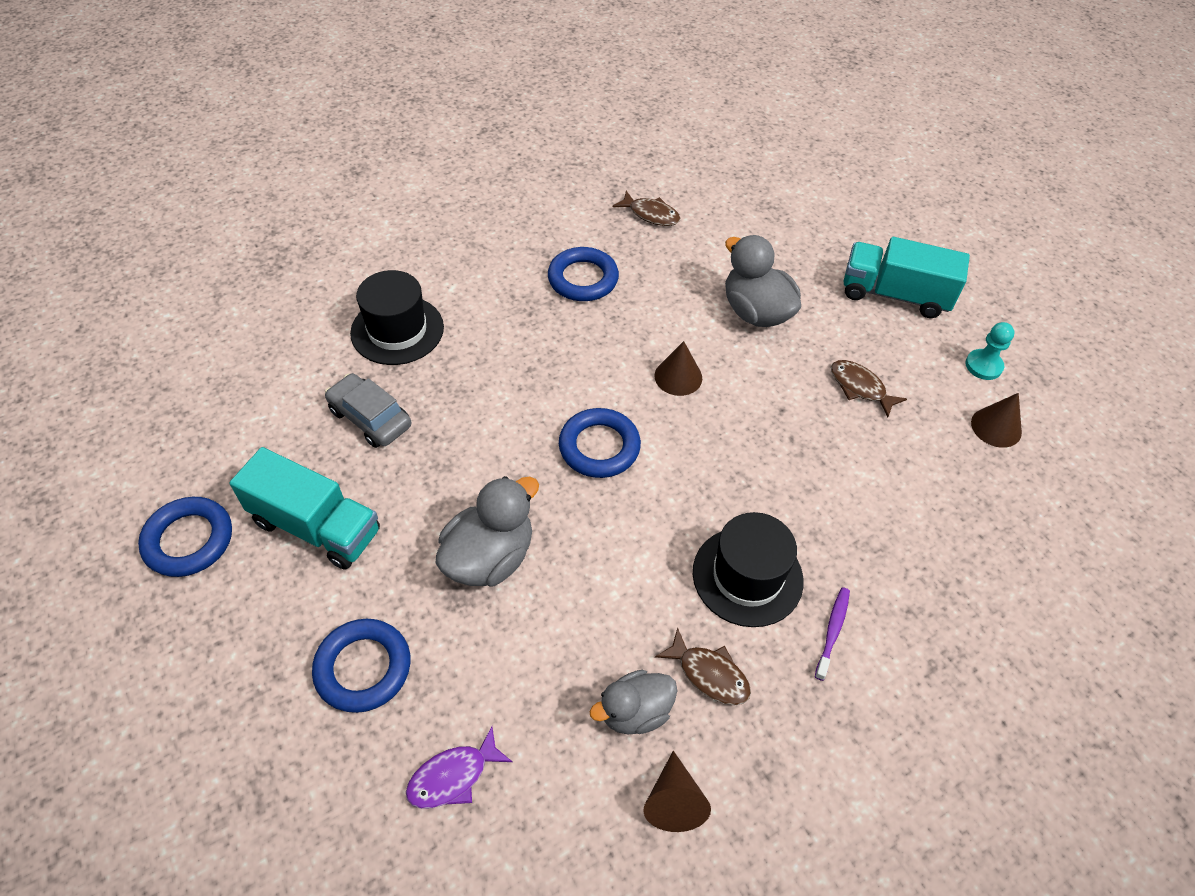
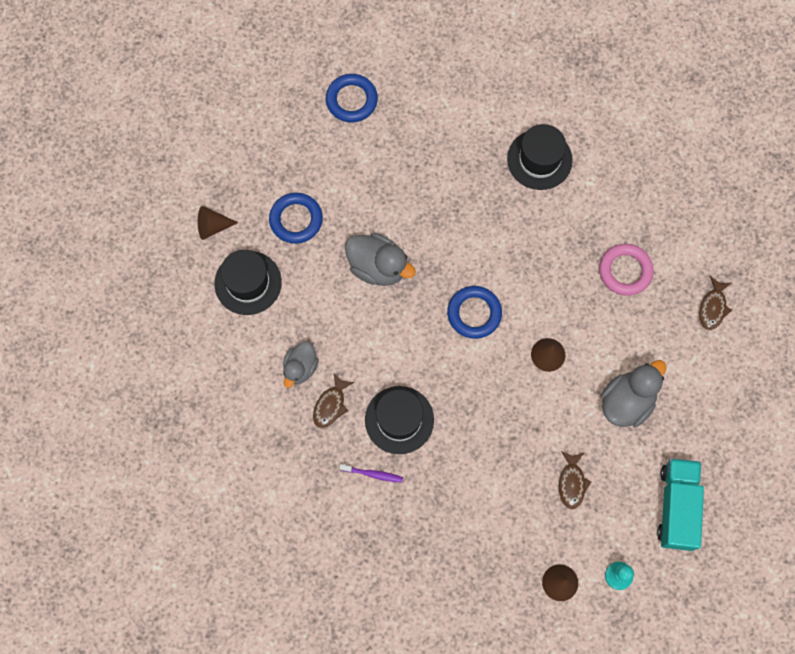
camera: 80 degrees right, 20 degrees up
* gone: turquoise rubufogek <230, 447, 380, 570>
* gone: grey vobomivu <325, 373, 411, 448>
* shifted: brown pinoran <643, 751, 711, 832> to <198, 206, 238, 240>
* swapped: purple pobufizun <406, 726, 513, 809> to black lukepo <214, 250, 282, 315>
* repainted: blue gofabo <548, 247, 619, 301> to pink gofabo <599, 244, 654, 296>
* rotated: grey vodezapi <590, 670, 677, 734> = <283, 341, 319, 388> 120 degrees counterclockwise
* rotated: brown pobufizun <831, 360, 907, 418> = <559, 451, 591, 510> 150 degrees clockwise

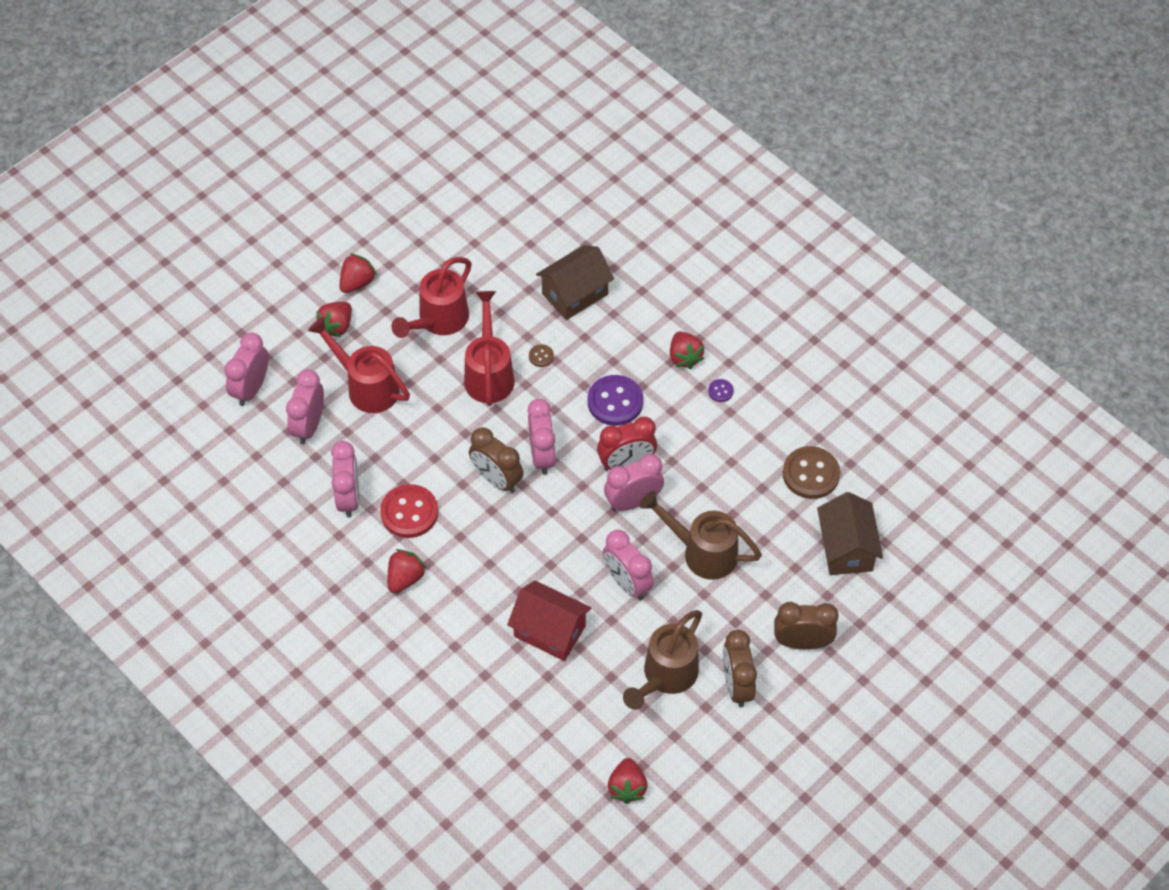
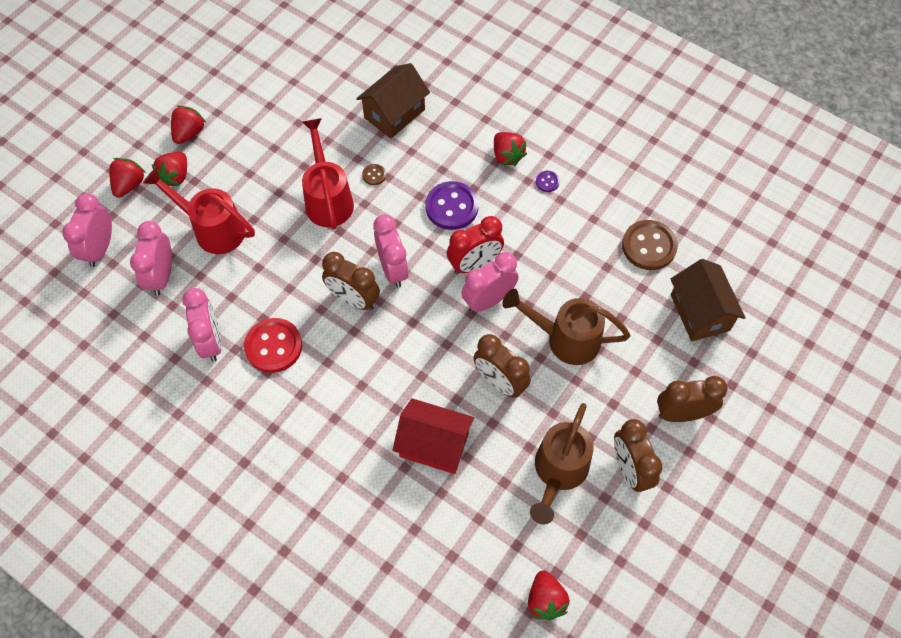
camera: 10 degrees left, 5 degrees up
* gone: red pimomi <391, 257, 472, 338>
* shifted: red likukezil <388, 549, 426, 593> to <109, 158, 146, 198>
* repainted: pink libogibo <603, 530, 654, 600> to brown libogibo <473, 334, 531, 398>

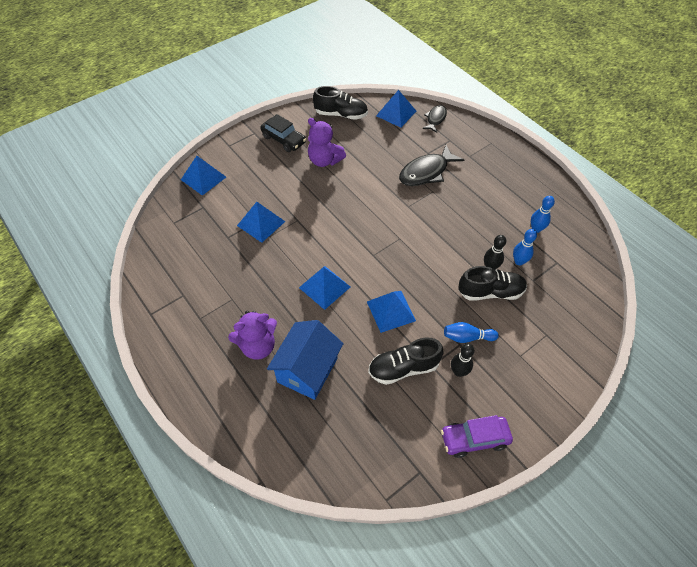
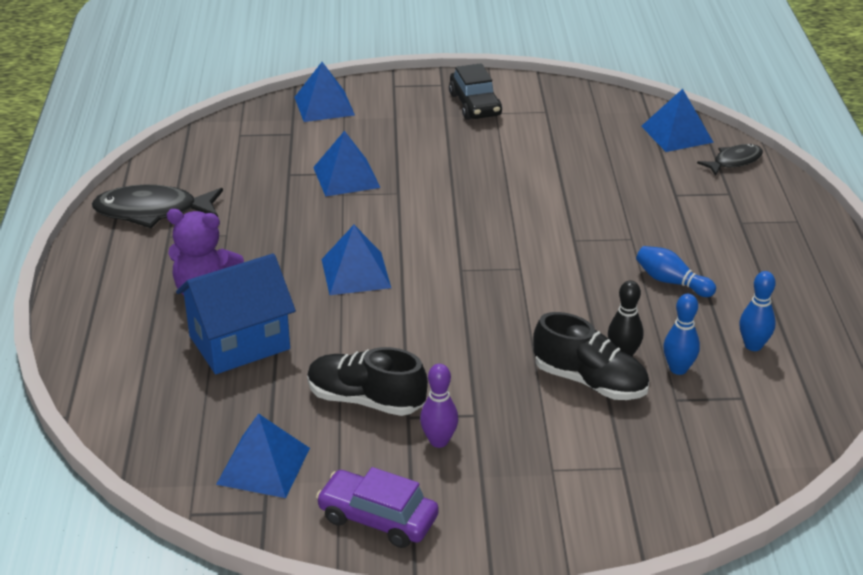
camera: 35 degrees right, 20 degrees down
* gone: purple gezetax <308, 118, 346, 167>
* gone: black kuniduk <313, 86, 368, 120>
* shifted: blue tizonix <367, 291, 416, 333> to <216, 413, 310, 498>
* shifted: black pobufizun <399, 145, 464, 186> to <92, 185, 223, 228>
* shifted: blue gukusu <444, 322, 499, 343> to <636, 246, 716, 297>
* repainted: black gukusu <451, 343, 474, 377> to purple gukusu <420, 364, 458, 448>

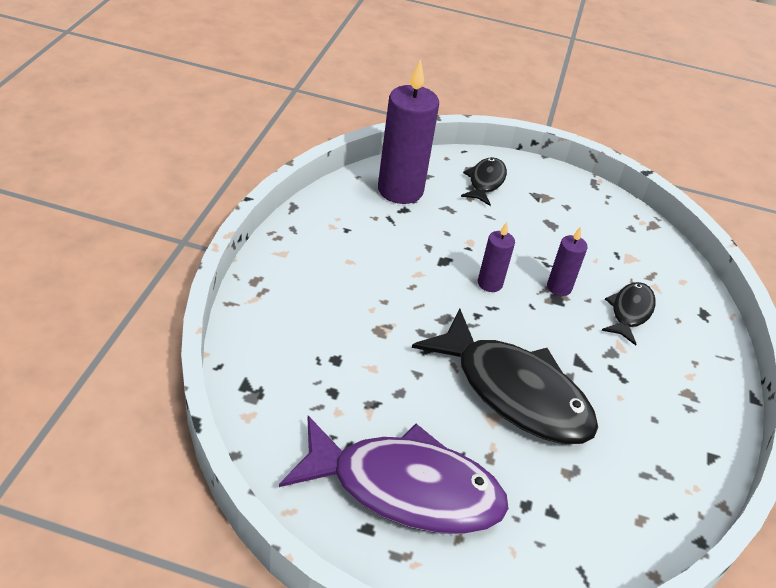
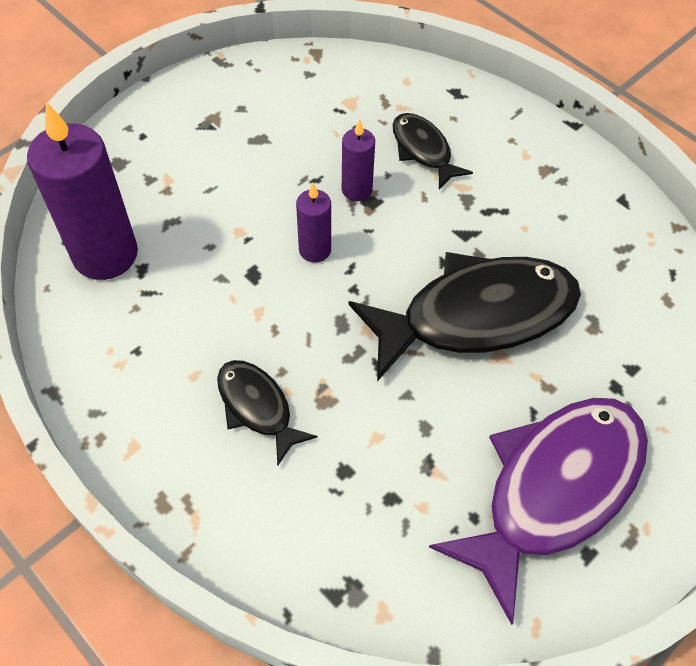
camera: 55 degrees left, 15 degrees up
* shifted: black pobufizun <461, 157, 507, 206> to <217, 360, 318, 466>

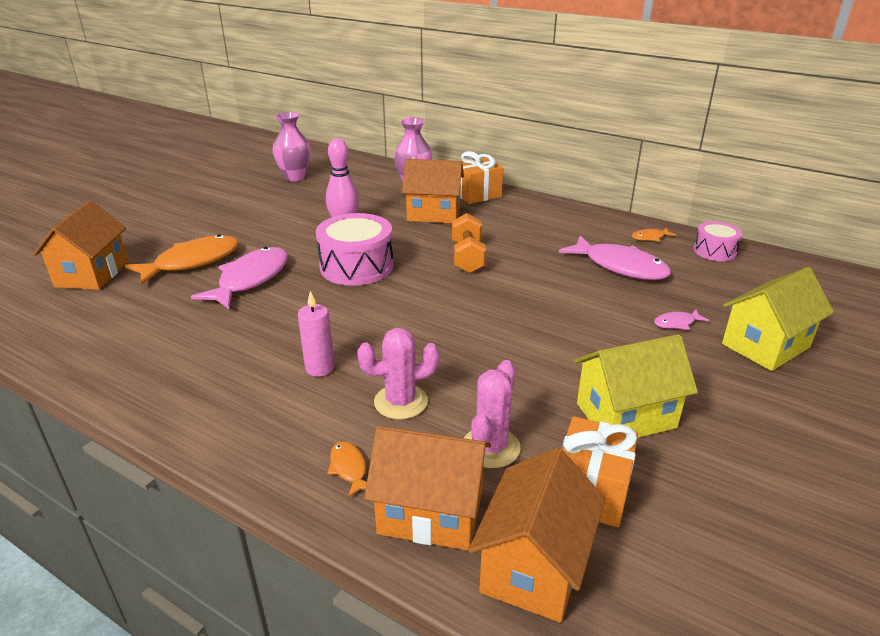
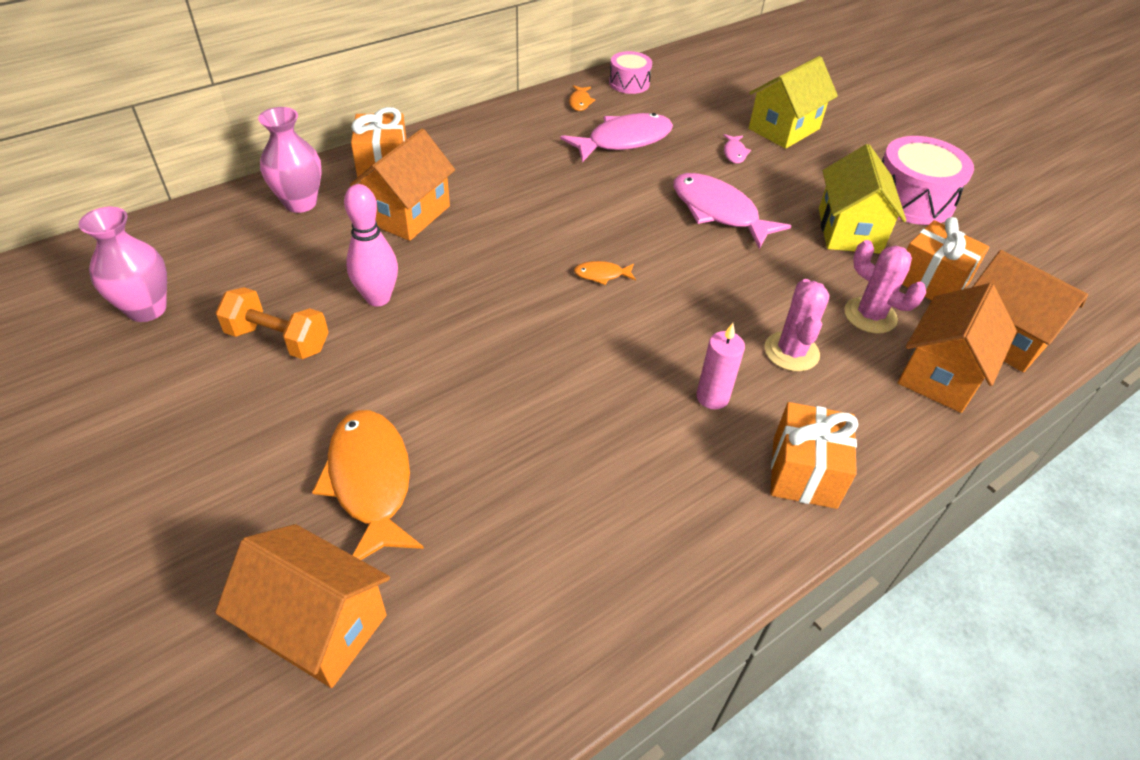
camera: 70 degrees left, 15 degrees up
* new: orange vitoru <770, 402, 858, 509>
* shifted: pink pobufizun <191, 247, 288, 309> to <673, 173, 791, 249>
* shifted: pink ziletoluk <316, 213, 394, 286> to <882, 136, 974, 225>
* shifted: orange pobufizun <327, 441, 367, 498> to <574, 261, 636, 285>
* shifted: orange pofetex <452, 213, 486, 273> to <215, 287, 329, 359>
* rotated: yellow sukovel <722, 267, 834, 371> = <749, 56, 838, 149> 60 degrees clockwise

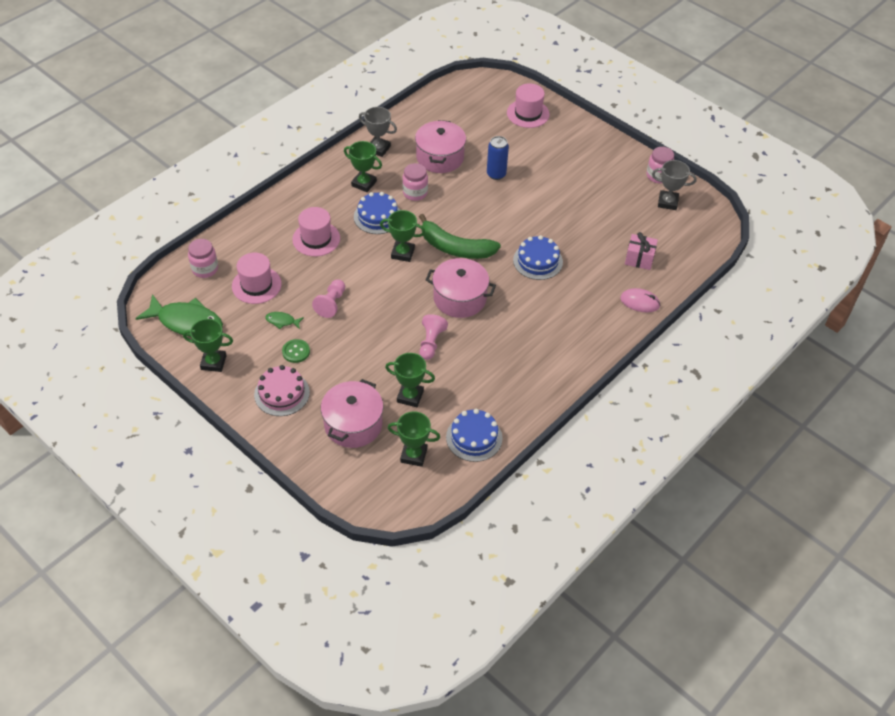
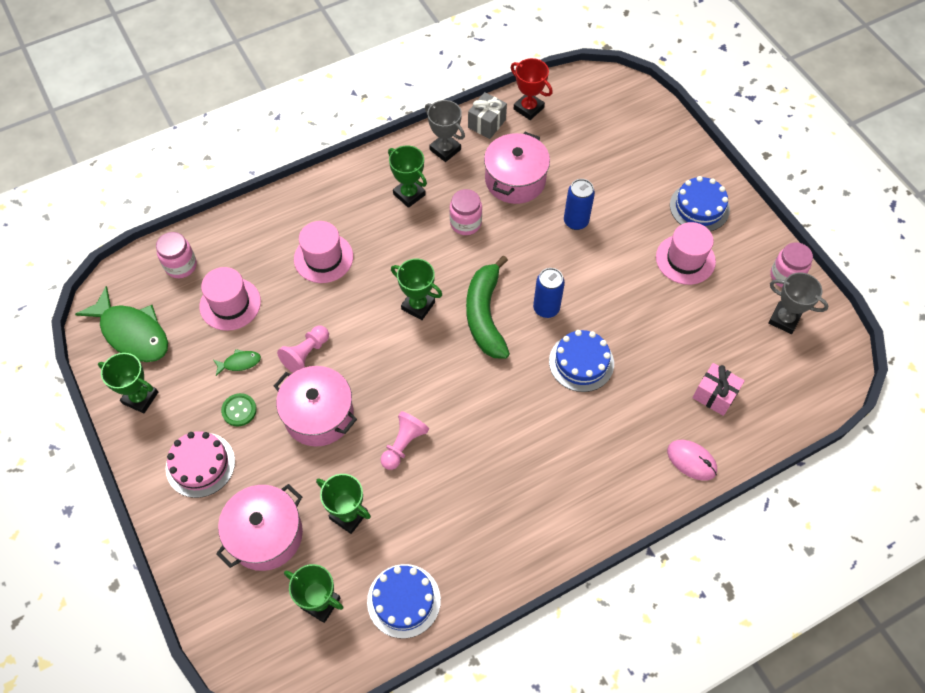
camera: 20 degrees right, 10 degrees up
* new: grey vitoru <468, 92, 507, 139>
* new: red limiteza <511, 58, 553, 120>
* new: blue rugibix <533, 268, 565, 318>
* shifted: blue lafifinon <354, 192, 400, 234> to <670, 176, 730, 231>
* shifted: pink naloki <426, 258, 496, 318> to <274, 366, 357, 446>
* shifted: pink lukepo <507, 83, 550, 128> to <656, 222, 716, 285>
* rotated: green pobufizun <265, 312, 304, 329> = <213, 349, 261, 376> 135 degrees clockwise
* rotated: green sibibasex <419, 214, 501, 259> = <466, 256, 510, 359> 45 degrees clockwise

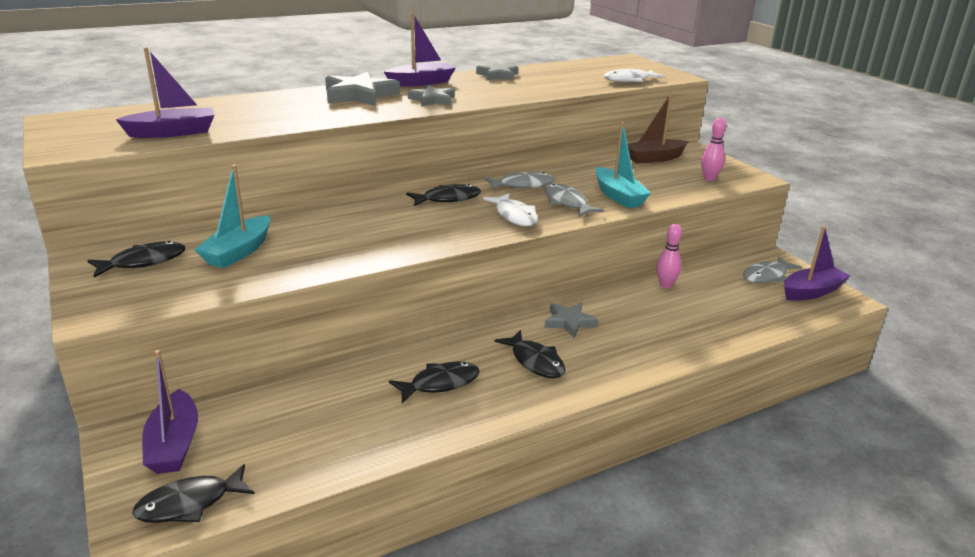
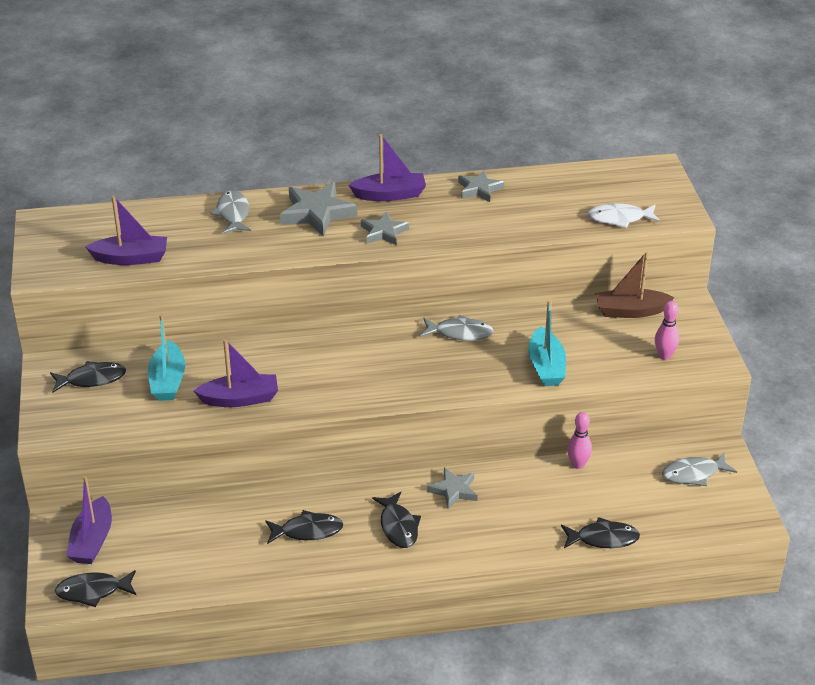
camera: 20 degrees right, 10 degrees up
* gone: white pobufizun <483, 193, 538, 226>
* shifted: black pobufizun <406, 184, 481, 206> to <561, 517, 640, 548>
* shifted: grey pobufizun <545, 184, 604, 217> to <211, 190, 251, 234>
* shifted: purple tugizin <784, 226, 850, 301> to <194, 339, 278, 407>
* rotated: turquoise tugizin <194, 165, 270, 268> = <148, 314, 185, 401> 45 degrees counterclockwise

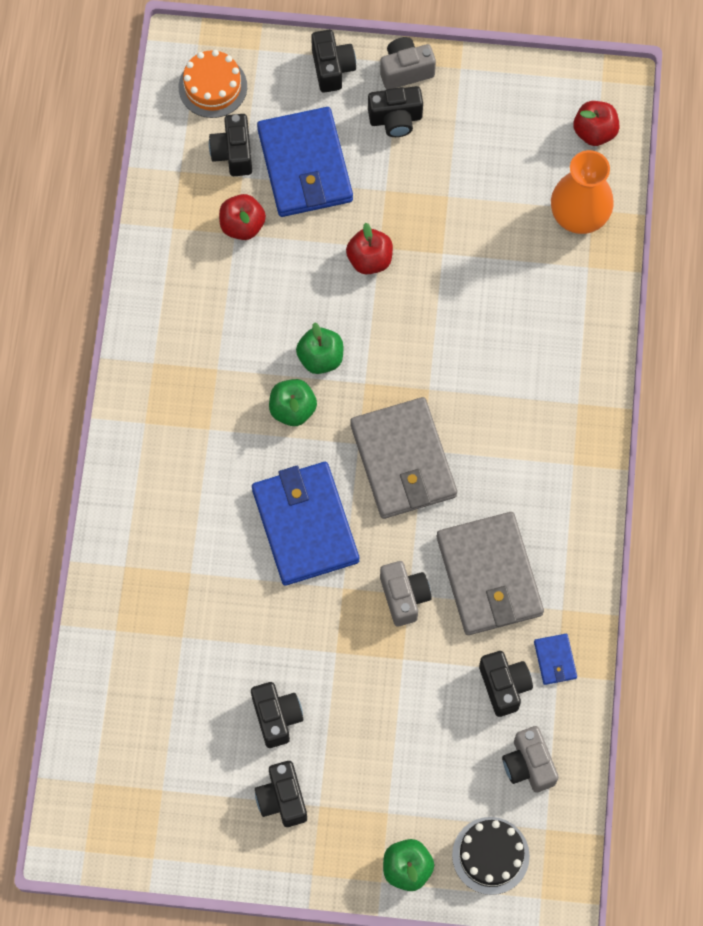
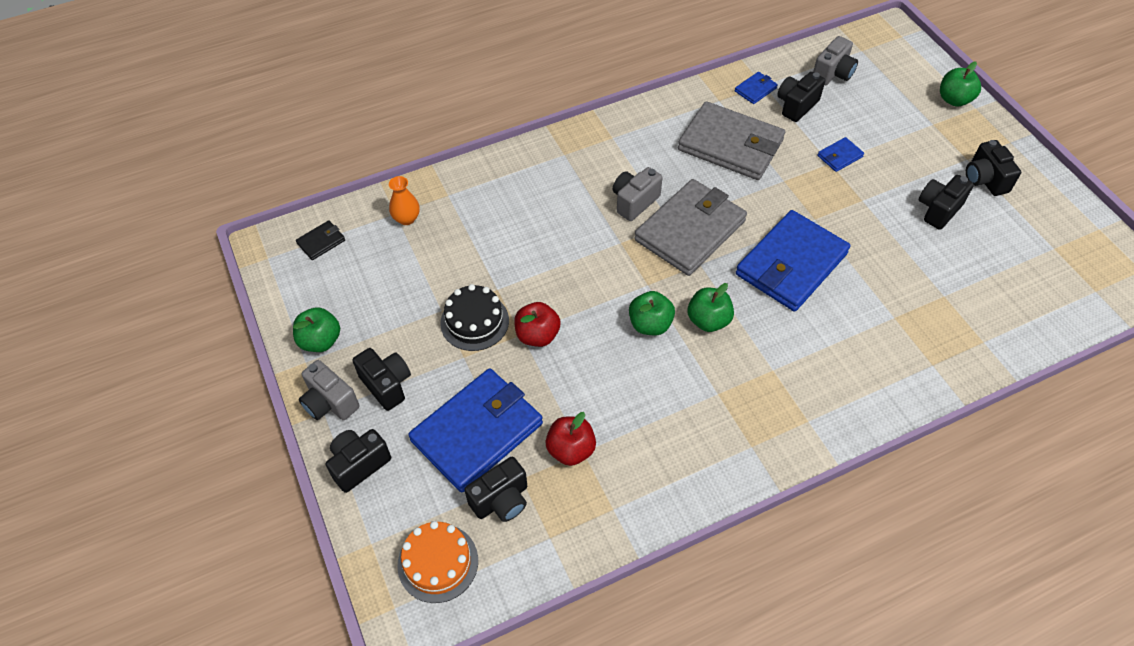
camera: 120 degrees left, 15 degrees down
* new: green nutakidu <293, 307, 340, 352>
* new: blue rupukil <817, 137, 864, 172>
* shifted: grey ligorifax <380, 561, 432, 627> to <613, 167, 663, 221>
* shifted: black lafifinon <452, 817, 530, 895> to <440, 284, 509, 351>
* swapped: red nutakidu <573, 101, 620, 146> to black rupukil <296, 220, 345, 260>
* rotated: black ligorifax <255, 761, 307, 827> = <966, 140, 1021, 196> 120 degrees clockwise
* rotated: grey rupukil <437, 512, 544, 635> = <678, 101, 785, 180> 75 degrees clockwise
* scaled: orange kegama <551, 150, 614, 234> = <389, 176, 420, 225> x0.54

